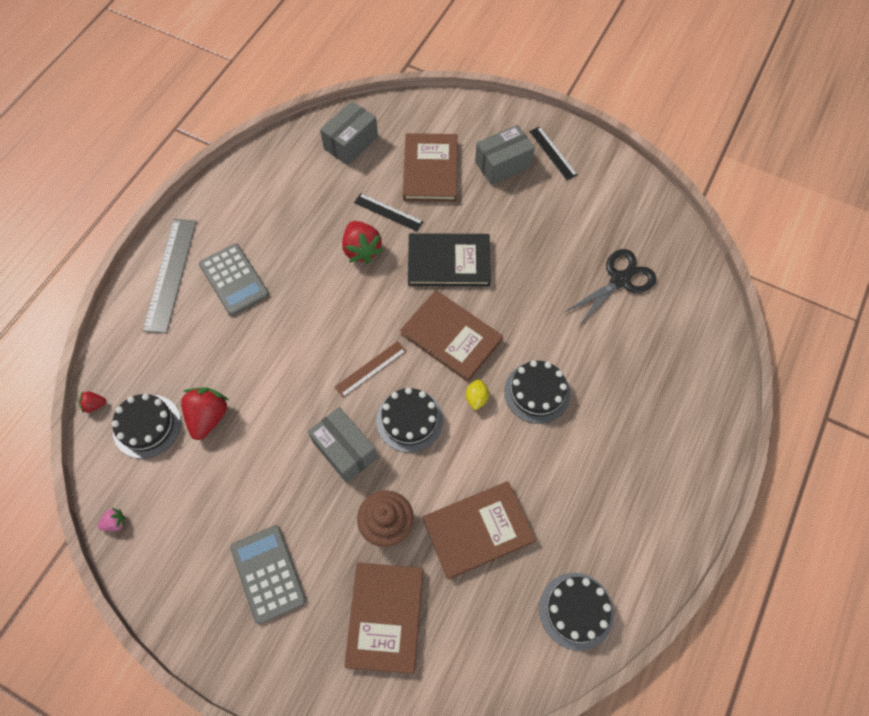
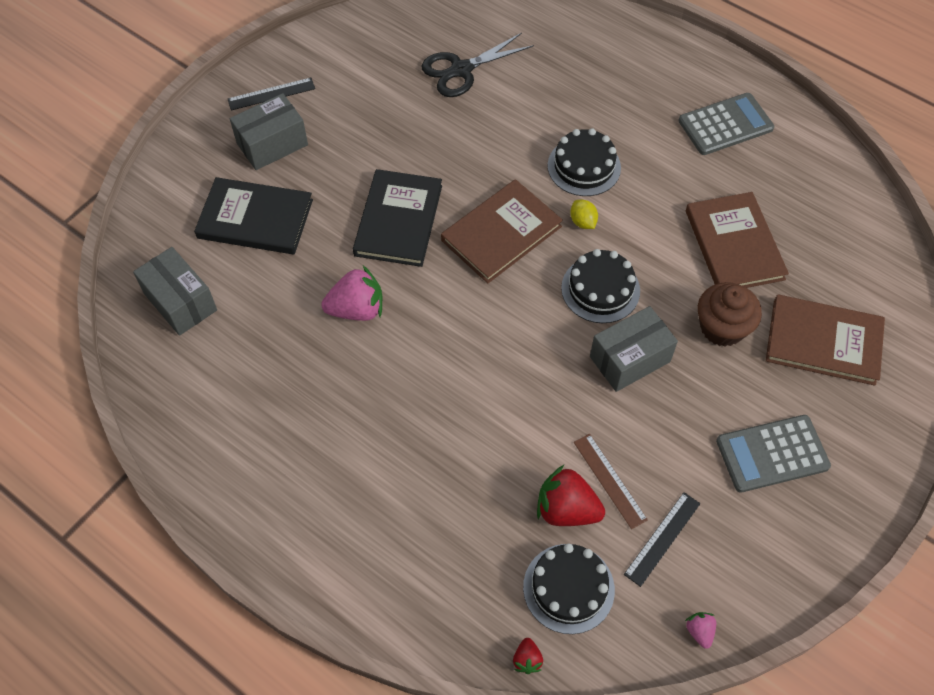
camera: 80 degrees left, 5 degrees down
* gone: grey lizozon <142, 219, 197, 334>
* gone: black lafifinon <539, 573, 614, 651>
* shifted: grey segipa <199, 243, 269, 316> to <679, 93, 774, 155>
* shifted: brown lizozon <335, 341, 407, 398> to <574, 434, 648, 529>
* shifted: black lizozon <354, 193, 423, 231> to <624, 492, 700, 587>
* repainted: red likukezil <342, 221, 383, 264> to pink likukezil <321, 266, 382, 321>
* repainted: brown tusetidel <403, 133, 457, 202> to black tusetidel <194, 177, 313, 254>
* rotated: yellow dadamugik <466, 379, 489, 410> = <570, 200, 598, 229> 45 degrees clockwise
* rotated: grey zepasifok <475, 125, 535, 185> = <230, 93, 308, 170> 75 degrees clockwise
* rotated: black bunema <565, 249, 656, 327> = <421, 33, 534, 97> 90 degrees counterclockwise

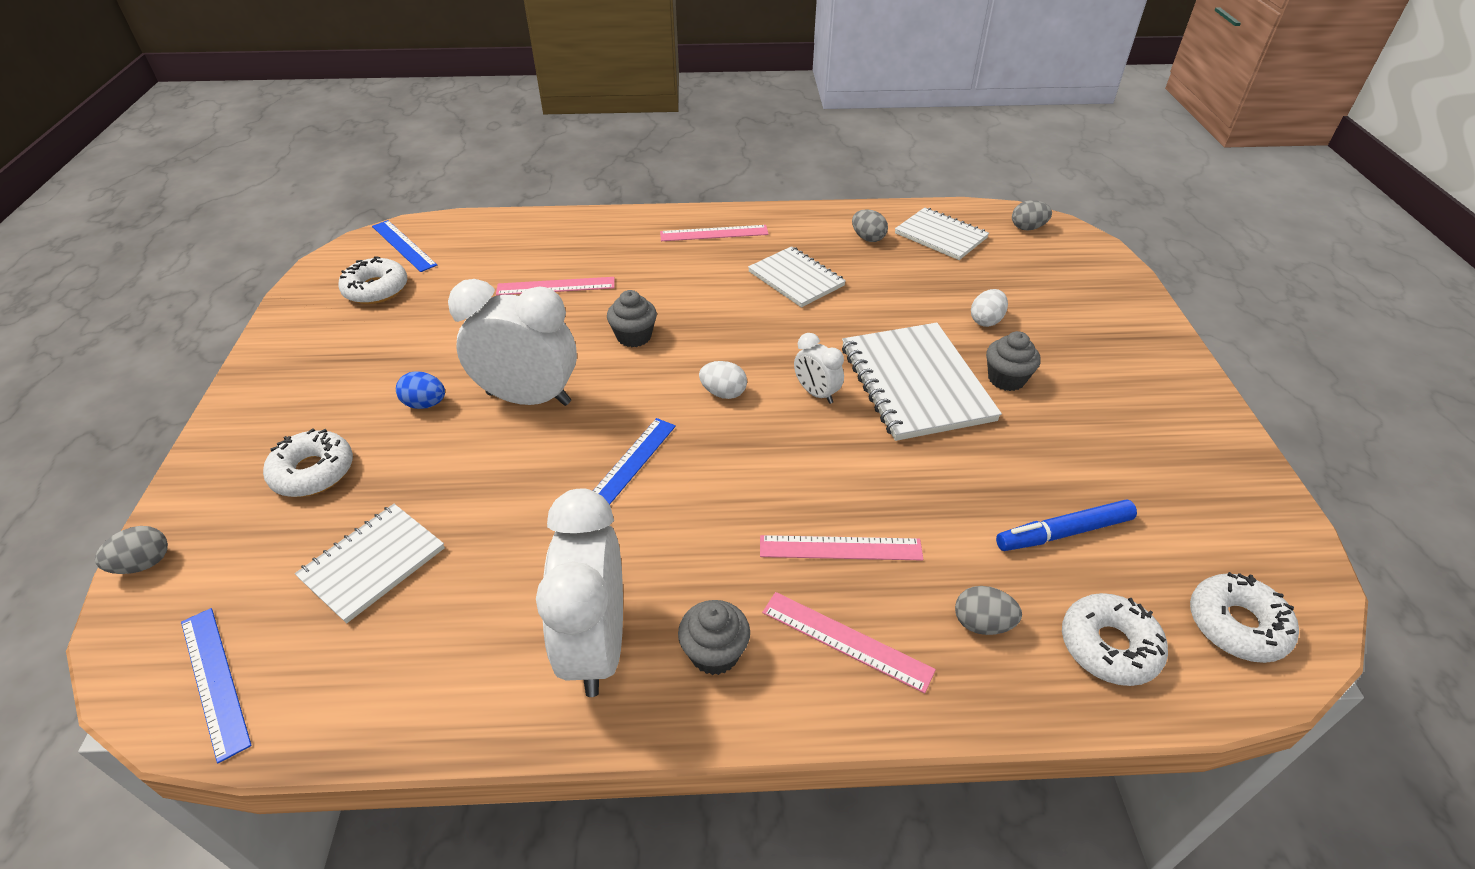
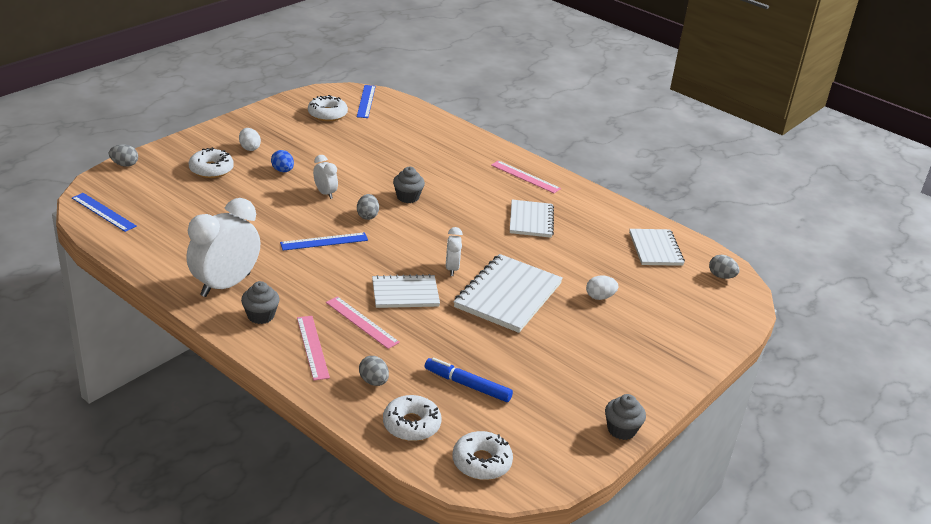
camera: 40 degrees right, 10 degrees down
* gone: pink lizozon <496, 277, 615, 295>
* shifted: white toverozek <295, 504, 445, 623> to <372, 274, 440, 308>
* shifted: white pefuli <699, 361, 747, 399> to <239, 128, 261, 151>
* shifted: grey pefuli <852, 209, 888, 242> to <357, 194, 379, 220>
* shifted: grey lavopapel <986, 331, 1041, 391> to <605, 394, 646, 440>
* rotated: blue lizozon <181, 608, 252, 763> = <72, 193, 137, 232> 60 degrees counterclockwise
* scaled: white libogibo <448, 279, 577, 406> = <313, 155, 338, 199> x0.49

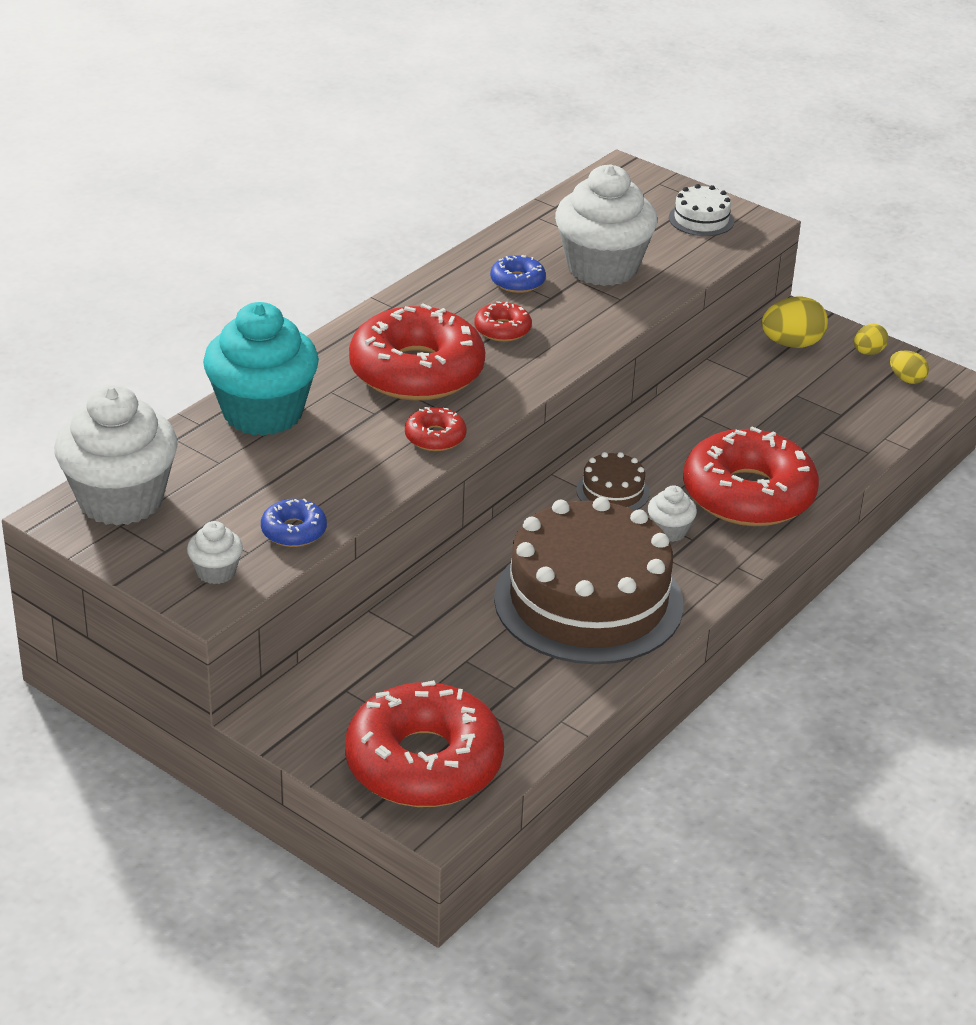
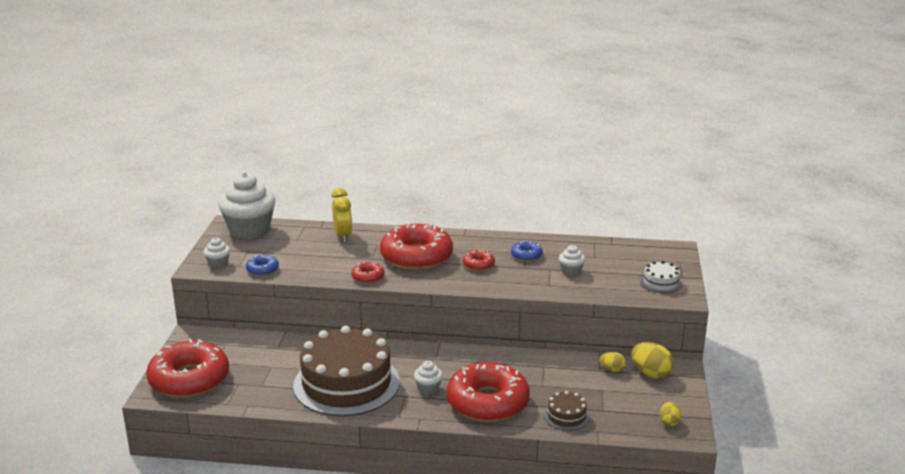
camera: 60 degrees right, 10 degrees down
* shifted: brown lafifinon <576, 452, 649, 510> to <544, 391, 590, 431>
* shifted: yellow pefuli <854, 324, 888, 355> to <600, 352, 626, 372>
* swapped: turquoise lavopapel <203, 302, 319, 436> to yellow libogibo <331, 188, 352, 242>
* scaled: white lavopapel <555, 164, 658, 286> = <559, 245, 585, 276> x0.44

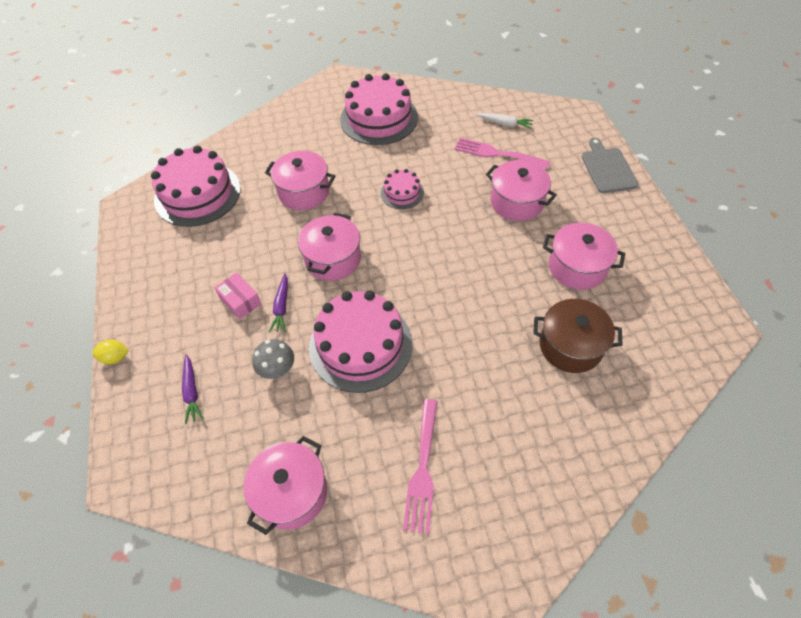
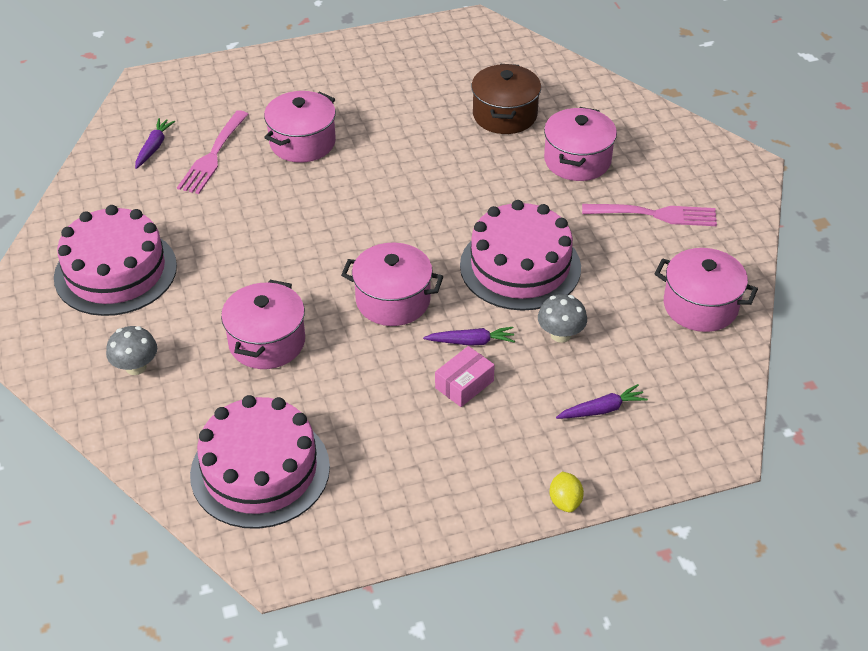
camera: 95 degrees left, 10 degrees down
* gone: pink lafifinon <381, 169, 424, 209>
* gone: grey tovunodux <581, 138, 638, 193>
* new: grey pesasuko <106, 326, 157, 375>
* shifted: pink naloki <543, 223, 625, 290> to <544, 107, 617, 181>
* repainted: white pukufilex <476, 113, 533, 129> to purple pukufilex <135, 118, 175, 169>

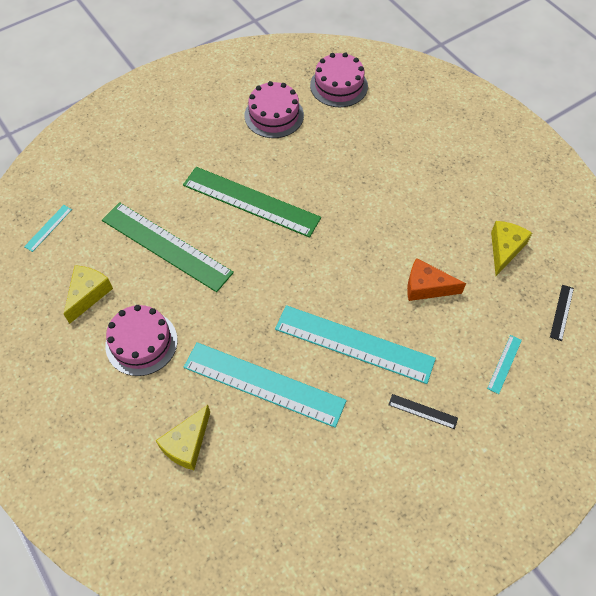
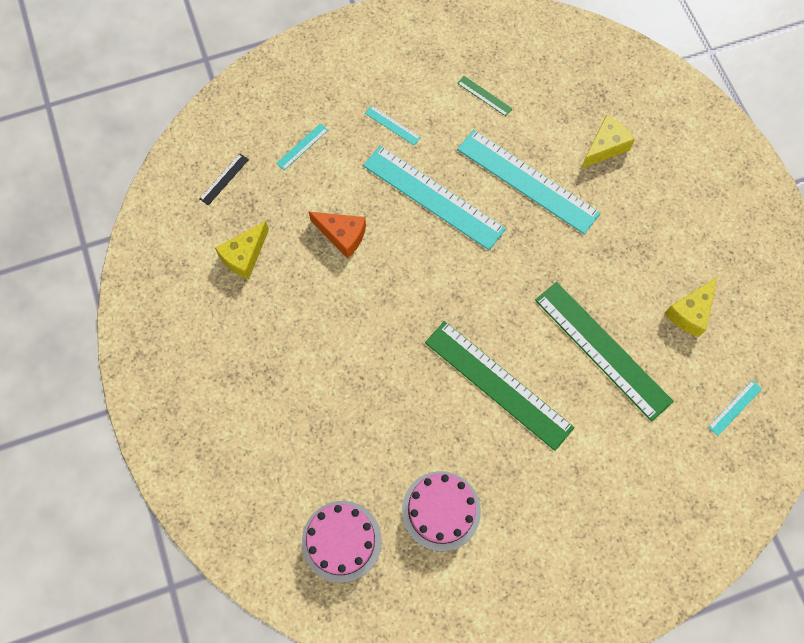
camera: 165 degrees left, 10 degrees up
* gone: pink lafifinon <105, 305, 178, 376>
* new: green lizozon <457, 76, 513, 116>
* repainted: black lizozon <388, 394, 458, 429> to turquoise lizozon <365, 105, 421, 146>

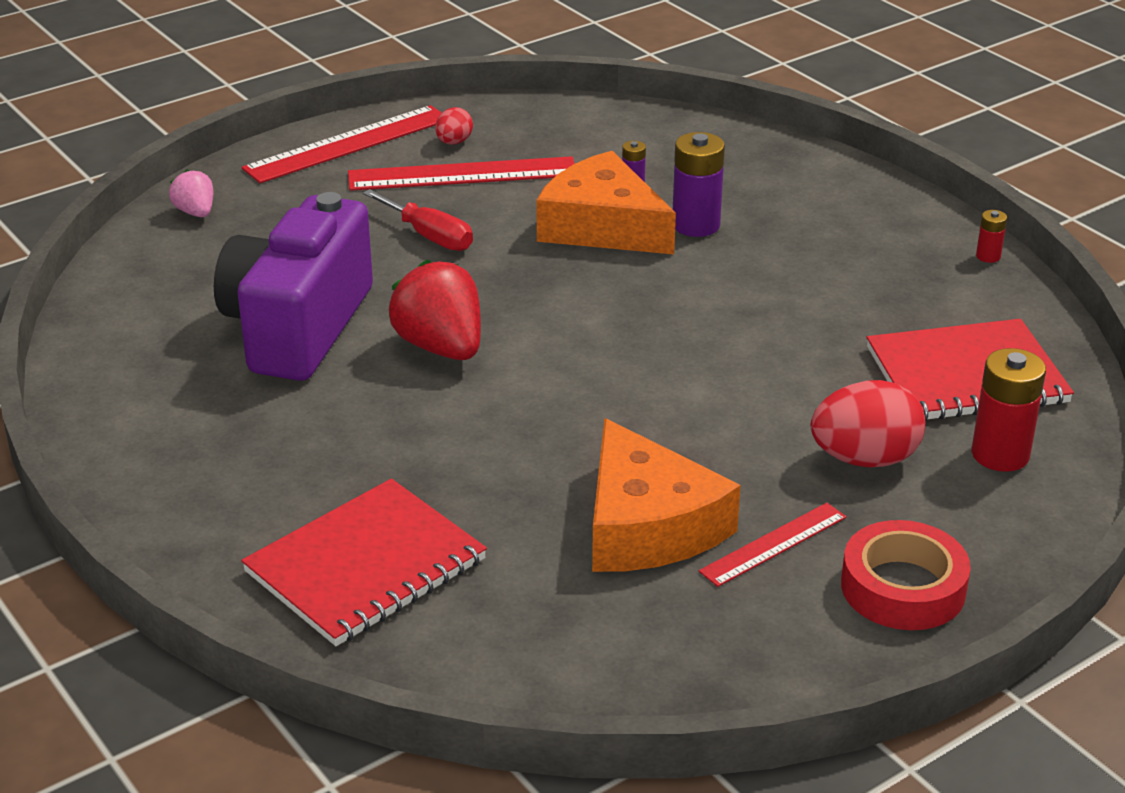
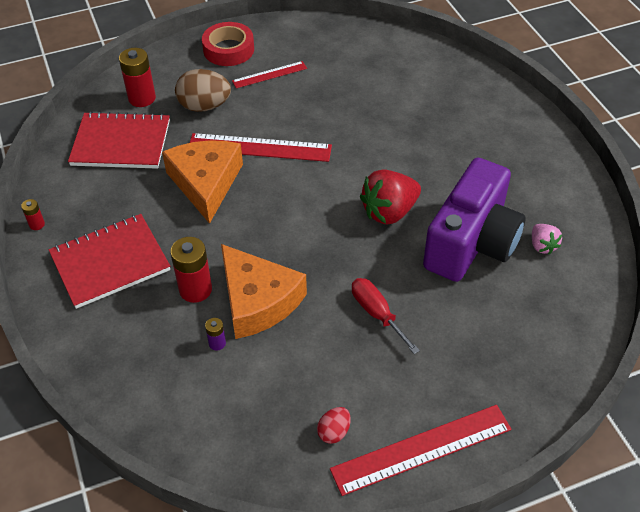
camera: 165 degrees left, 15 degrees up
* shifted: pink likukezil <169, 169, 213, 217> to <532, 224, 562, 255>
* shifted: red toverozek <241, 479, 487, 646> to <49, 214, 170, 309>
* shifted: red lizozon <348, 156, 575, 191> to <190, 133, 332, 162>
* shifted: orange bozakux <592, 418, 741, 572> to <162, 140, 243, 224>
* repainted: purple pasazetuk <673, 132, 725, 237> to red pasazetuk <170, 237, 212, 303>
* repainted: red pefuli <811, 380, 925, 468> to brown pefuli <175, 69, 231, 112>
* rotated: red likukezil <389, 259, 481, 360> = <360, 169, 421, 224> 75 degrees clockwise

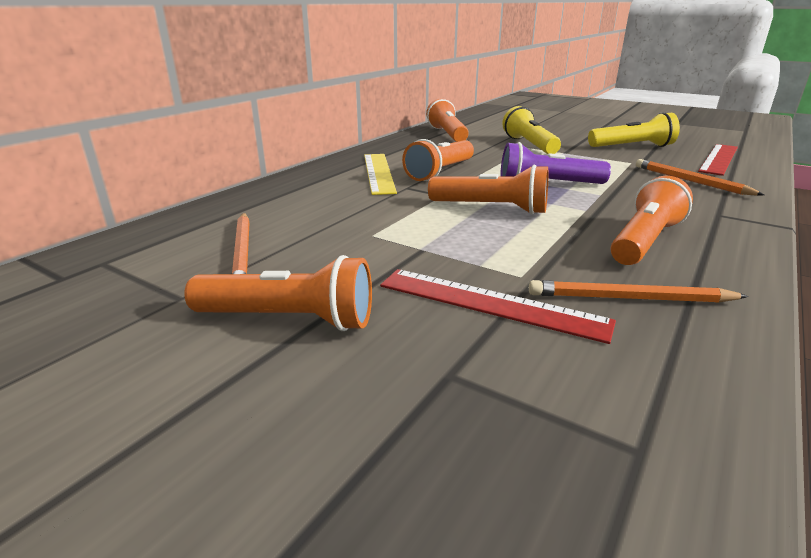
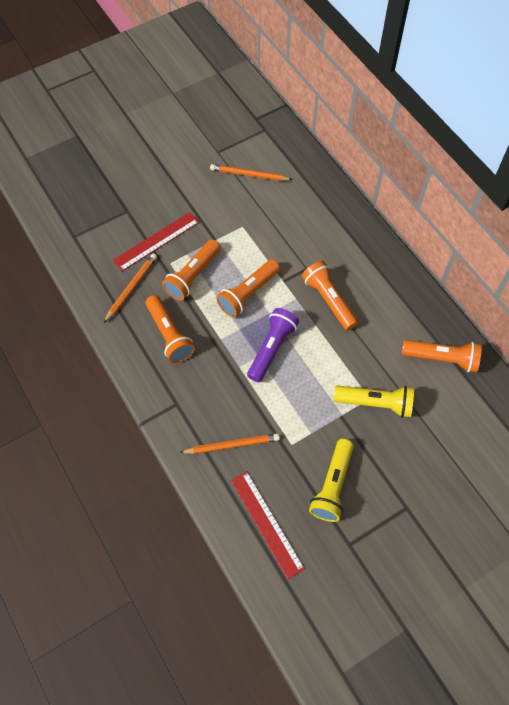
camera: 115 degrees right, 35 degrees up
* gone: yellow lizozon <364, 154, 397, 195>
* shifted: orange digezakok <184, 255, 372, 331> to <162, 239, 221, 301>

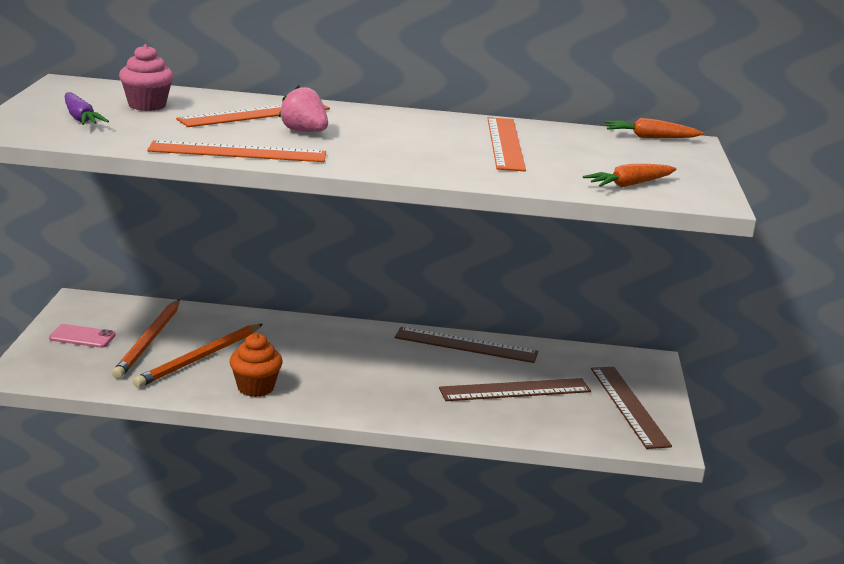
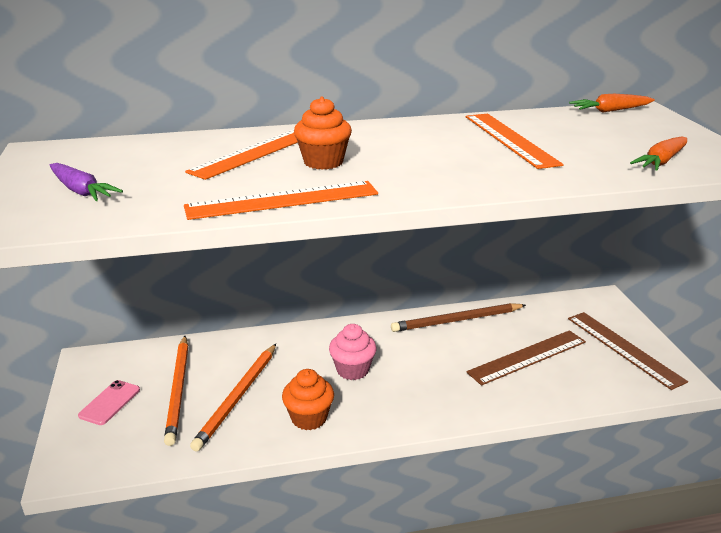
camera: 15 degrees left, 5 degrees up
* shifted: pink lavopapel <119, 44, 174, 111> to <329, 324, 376, 380>
* swapped: pink likukezil <279, 86, 328, 132> to orange lavopapel <294, 97, 352, 170>
* swapped: brown lizozon <395, 327, 538, 363> to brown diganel <391, 303, 526, 332>
* rotated: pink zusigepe <49, 324, 116, 348> = <78, 380, 140, 425> 60 degrees counterclockwise

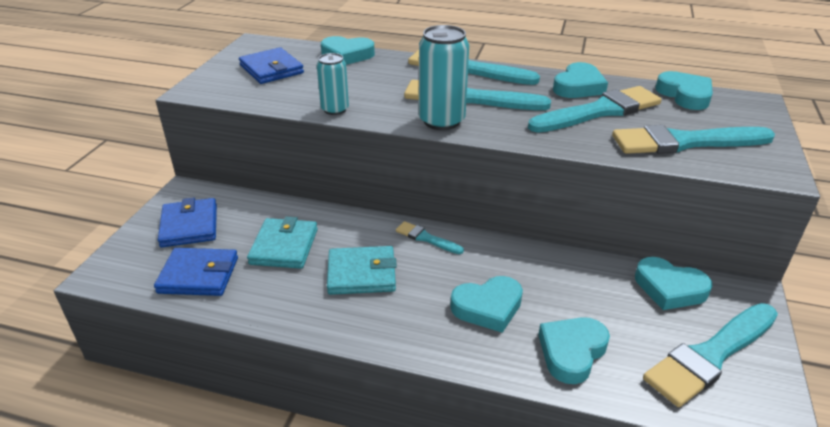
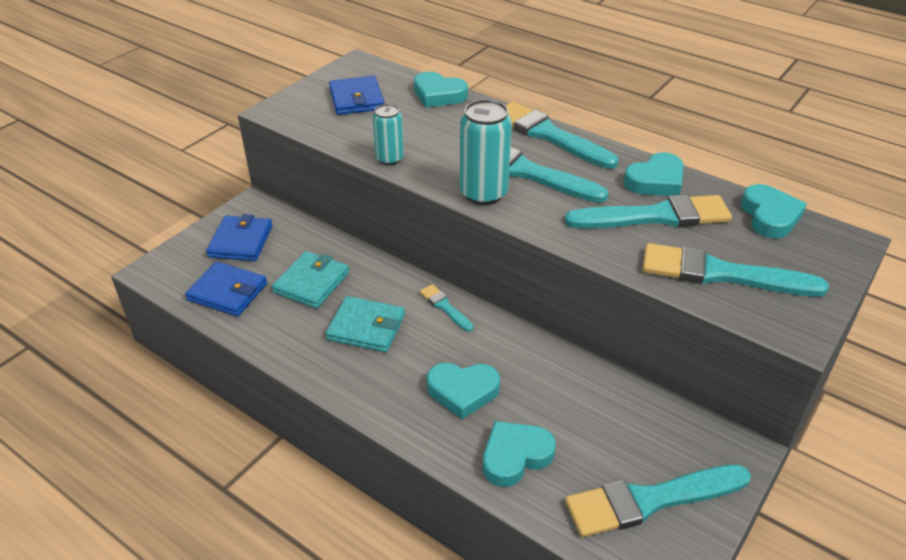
camera: 20 degrees right, 5 degrees up
* gone: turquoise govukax <635, 257, 712, 310>

